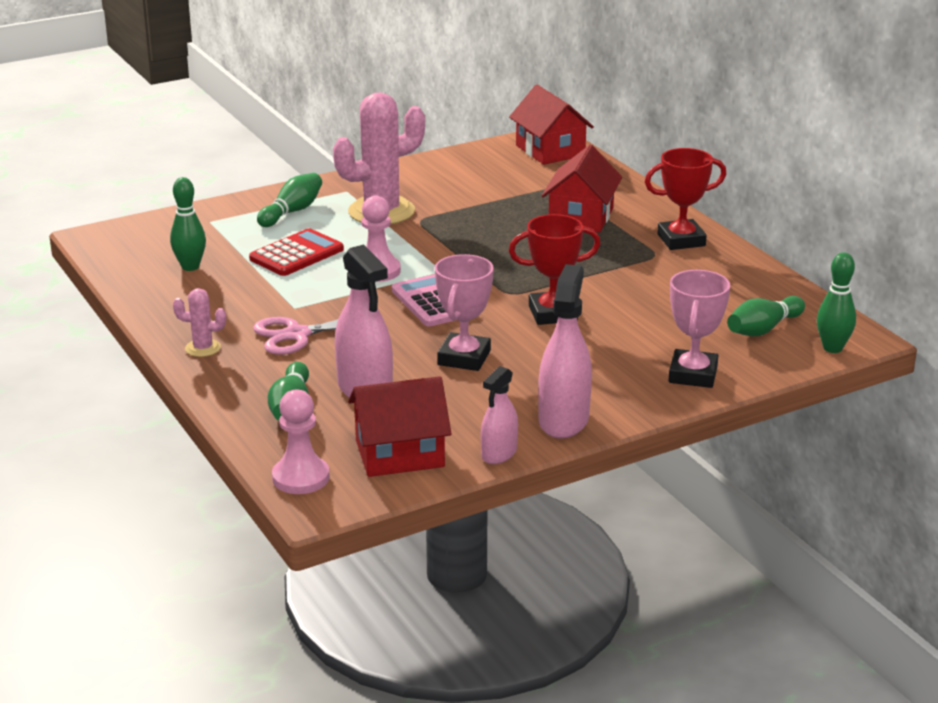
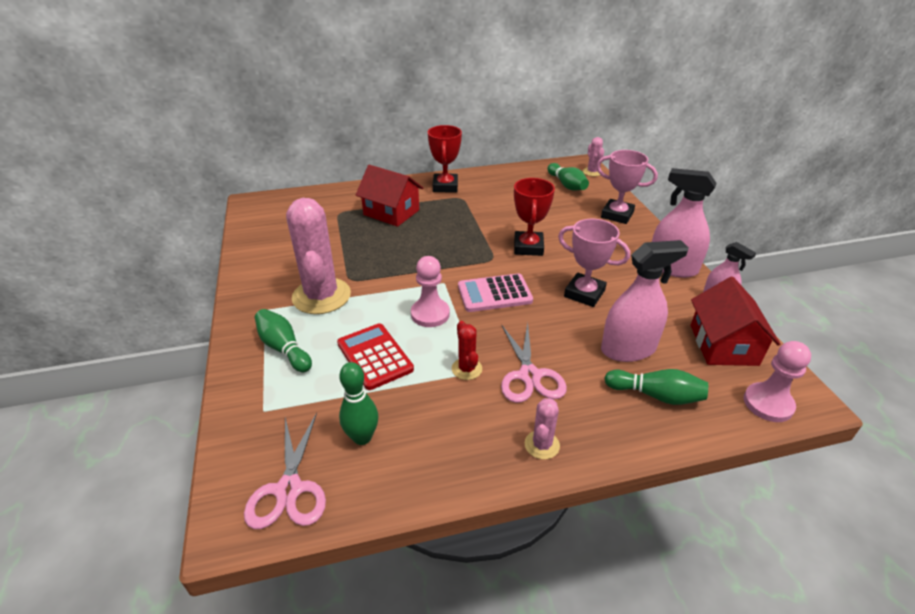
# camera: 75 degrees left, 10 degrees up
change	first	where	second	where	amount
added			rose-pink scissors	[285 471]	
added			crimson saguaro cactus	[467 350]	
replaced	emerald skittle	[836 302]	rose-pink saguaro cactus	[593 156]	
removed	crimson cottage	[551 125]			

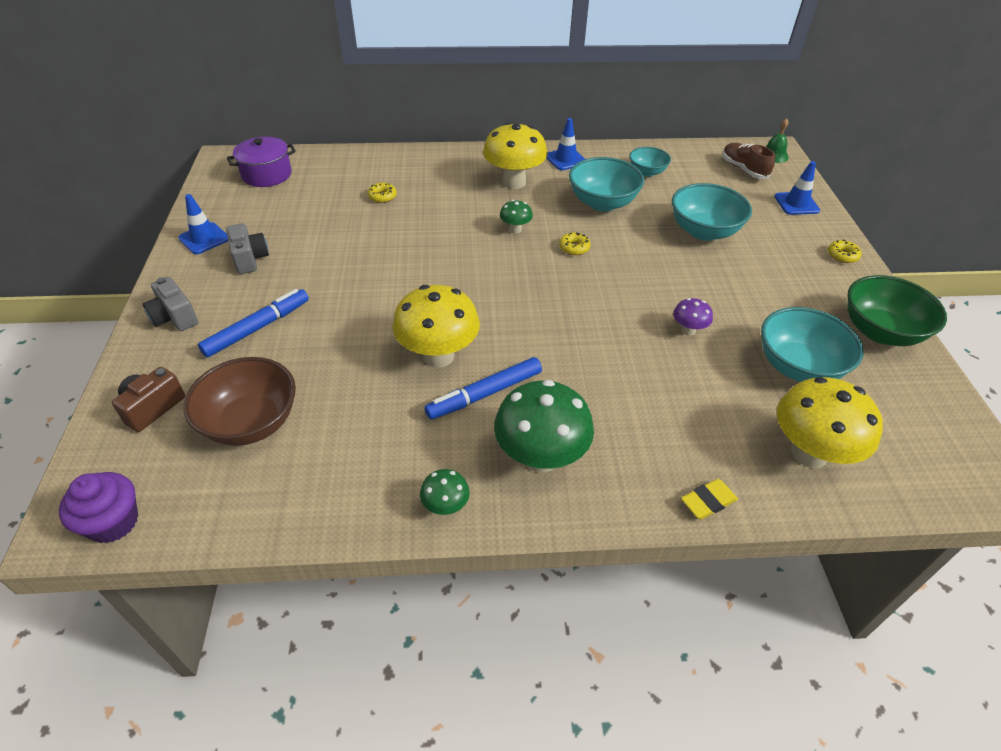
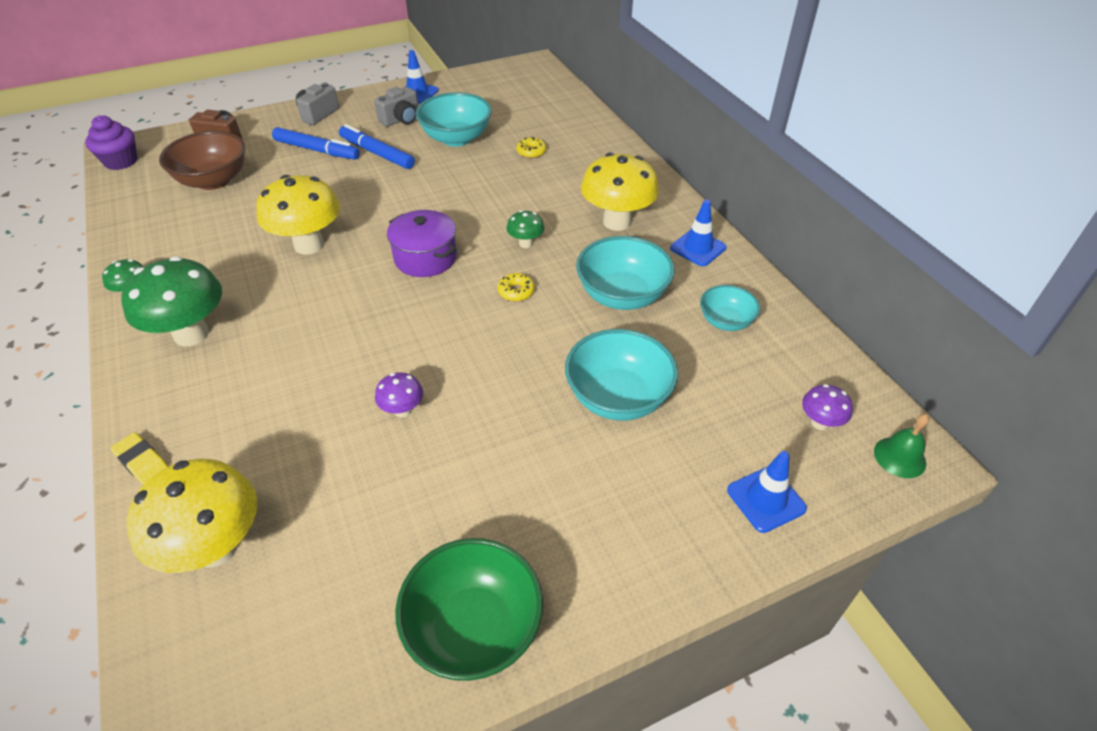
# camera: 70 degrees right, 0 degrees up
change	first	where	second	where	amount
moved	royal blue marker pen	[483 388]		[377 146]	
moved	violet stockpot	[261 162]		[422 243]	
moved	teal serving bowl	[812 344]		[454 119]	
replaced	brown sneaker	[748 161]	violet mushroom	[827 407]	
removed	yellow donut	[844 251]			

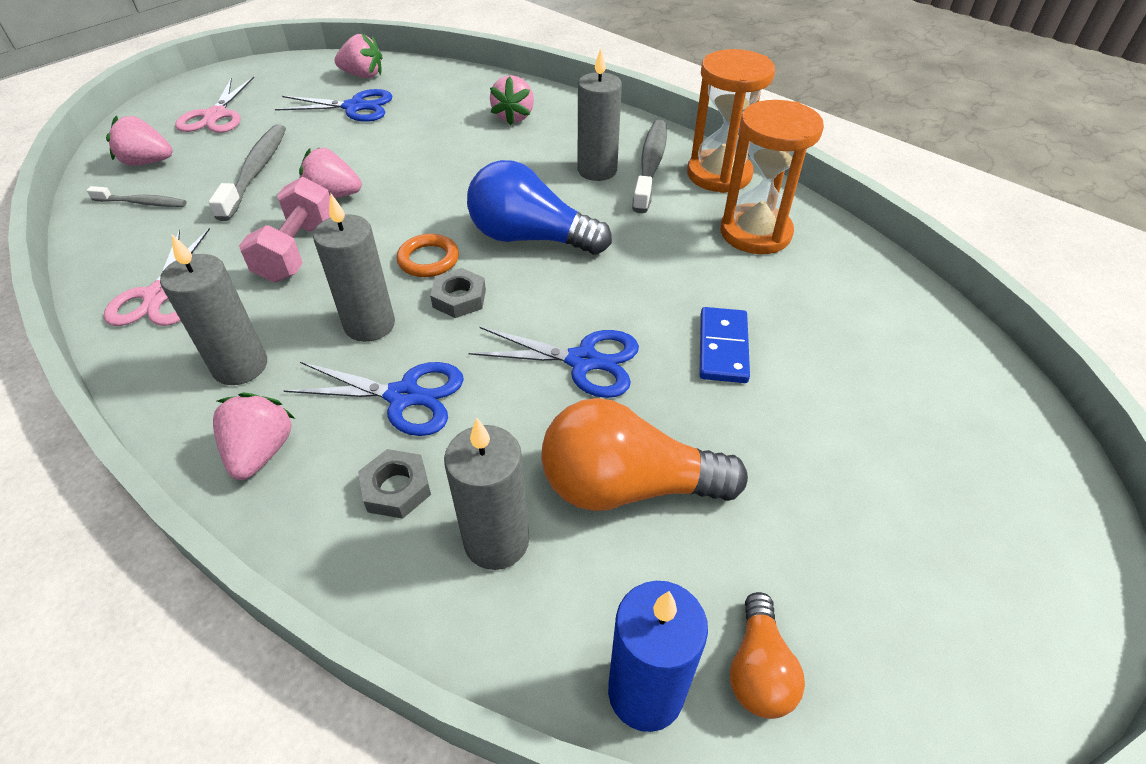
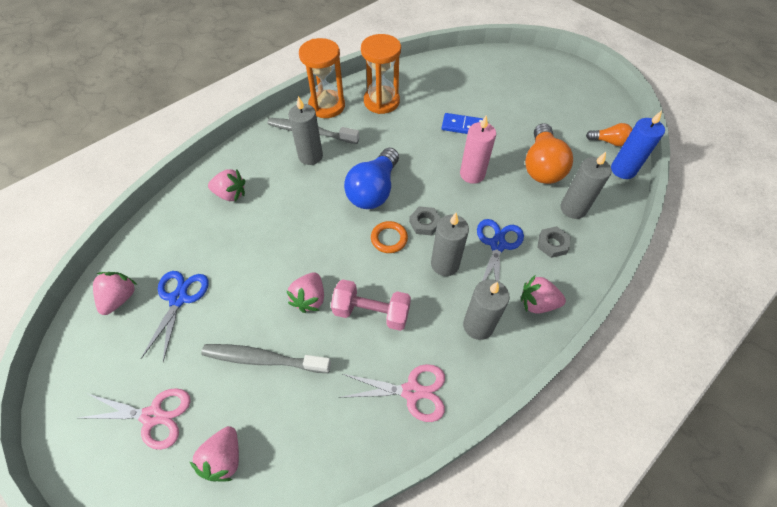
# camera: 85 degrees left, 10 degrees up
change	first	where	second	where	amount
replaced	royal blue scissors	[553 362]	rose-pink candle	[478 149]	
removed	gray tooth brush	[136 196]			

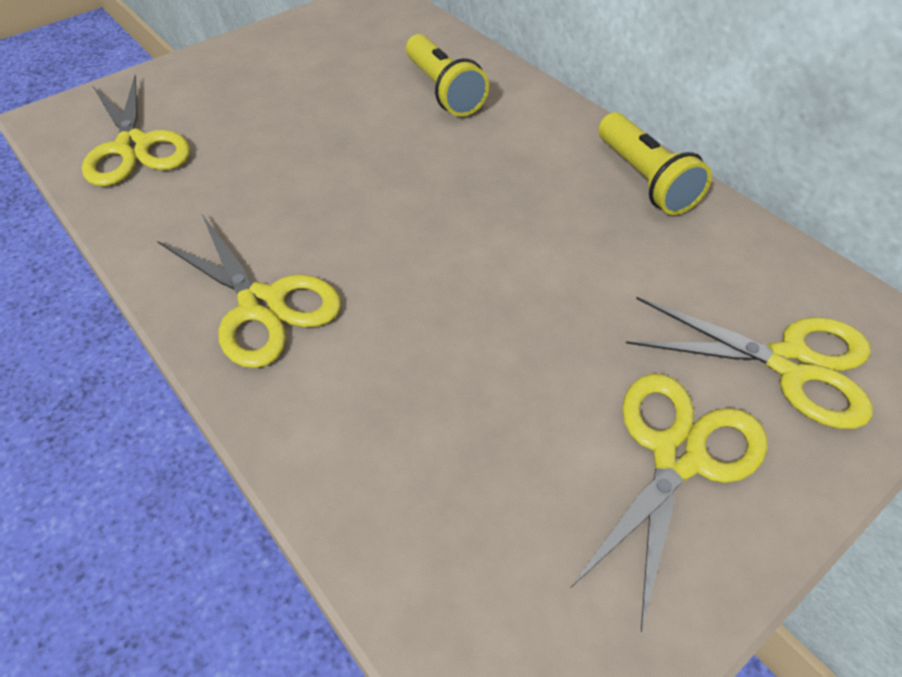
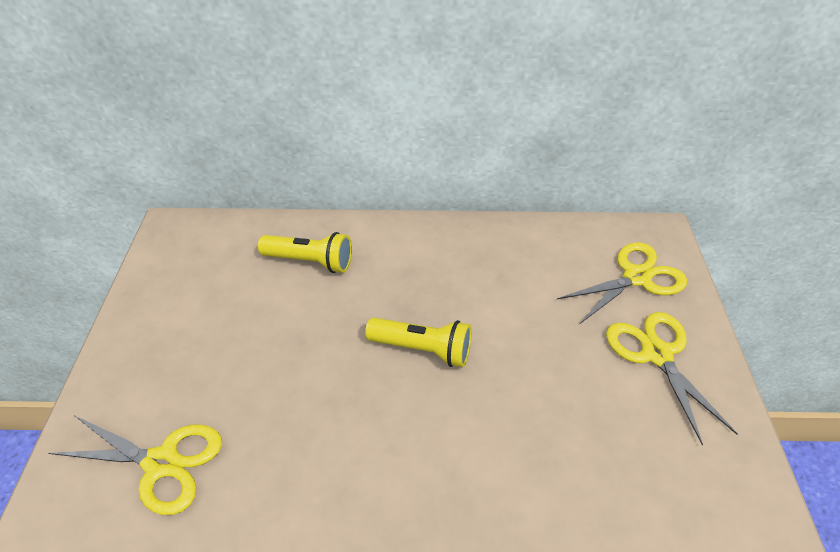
# camera: 50 degrees left, 5 degrees down
change	first	where	second	where	amount
moved	yellow pocket torch	[655 163]		[418 342]	
removed	yellow scissors	[249 291]			

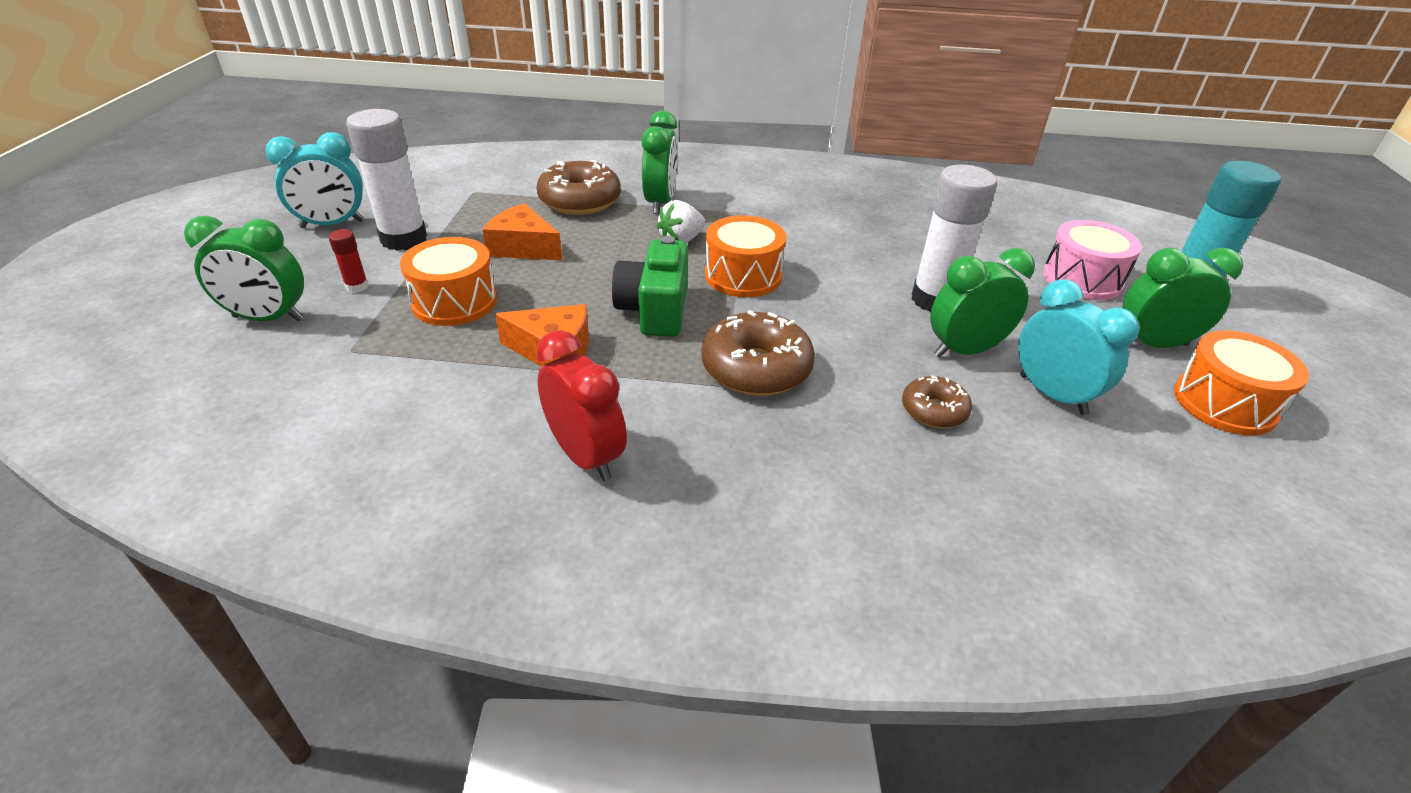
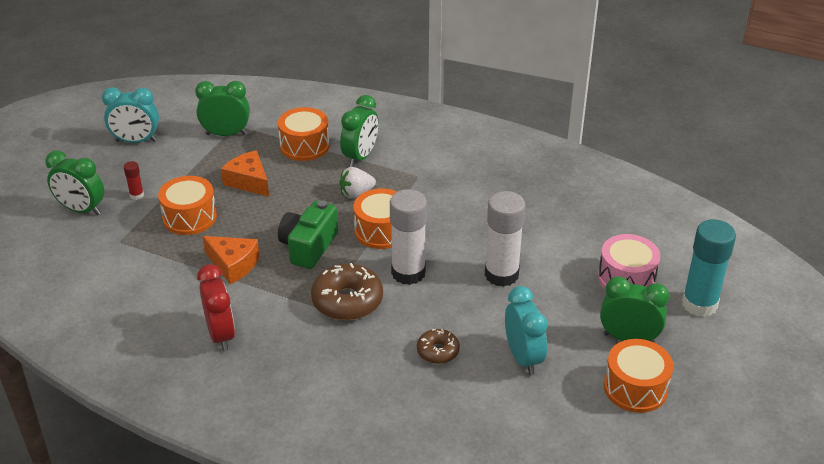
# camera: 20 degrees right, 0 degrees up
change	first	where	second	where	amount
moved	emerald alarm clock	[982 303]		[222 108]	
replaced	brown donut	[578 187]	orange drum	[304 134]	
moved	pure white glue stick	[386 180]		[408 237]	

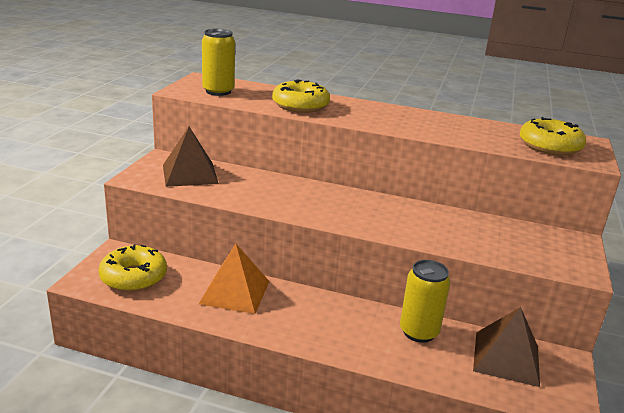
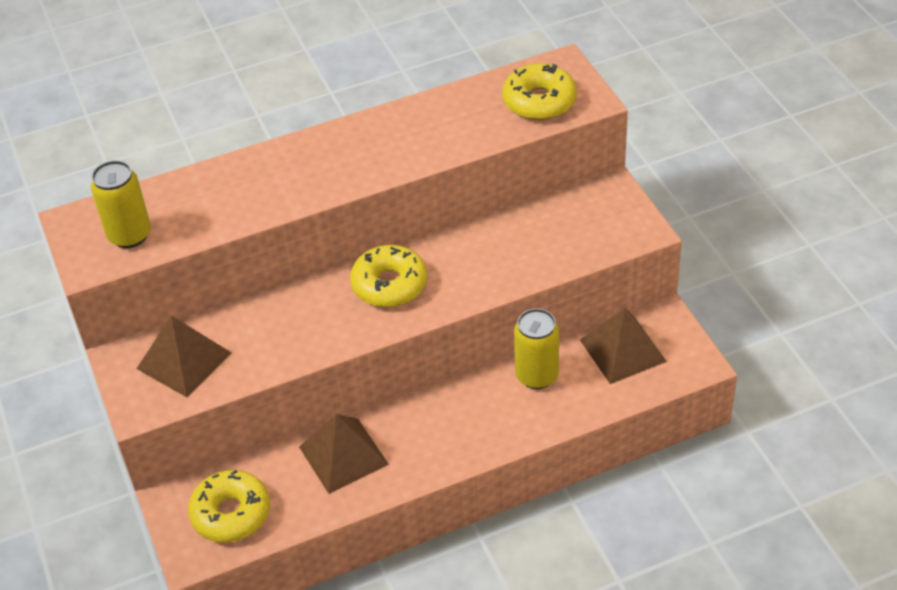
# camera: 35 degrees left, 20 degrees up
change	first	where	second	where	amount
recoloured	orange pyramid shape	[234 279]	brown pyramid shape	[344 454]	
moved	yellow donut	[301 96]		[388 276]	

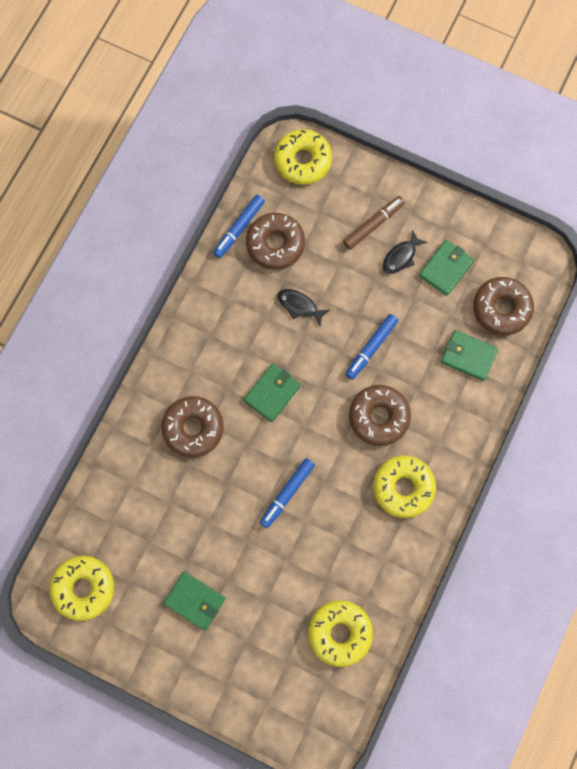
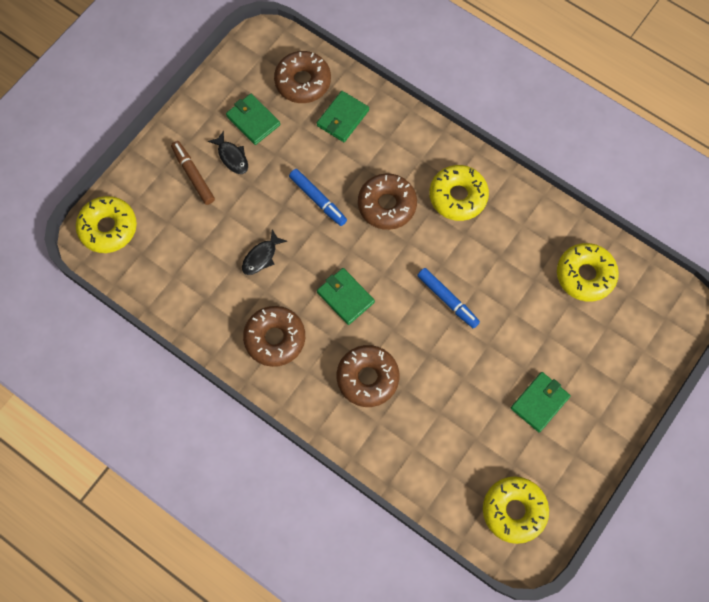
# camera: 80 degrees left, 5 degrees down
change	first	where	second	where	amount
moved	brown donut	[275 241]		[274 336]	
removed	royal blue marker pen	[239 226]			

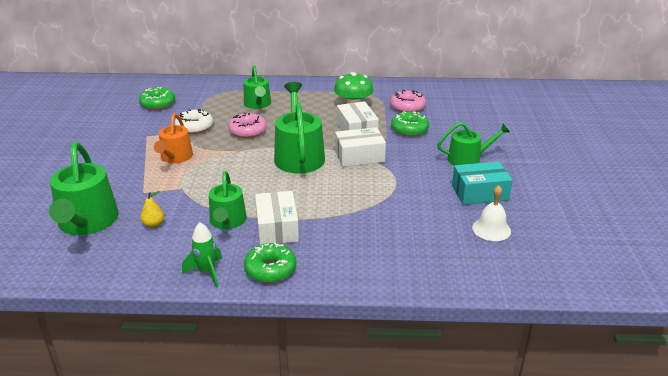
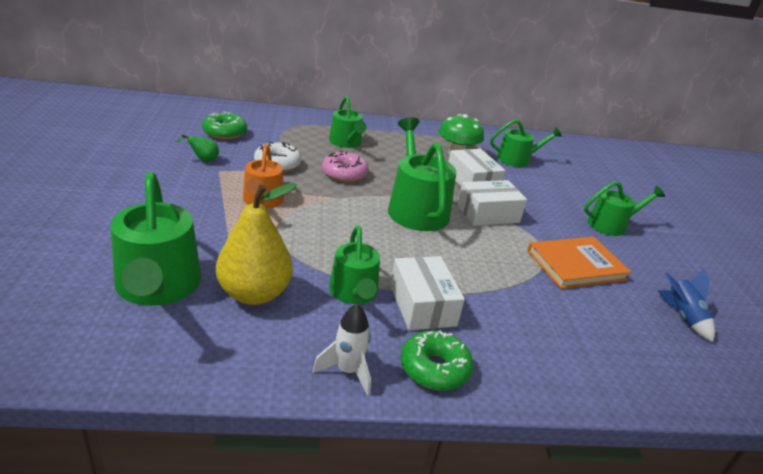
# camera: 10 degrees left, 0 degrees up
change	first	where	second	where	amount
added			emerald pear	[197 148]	
resized	yellow pear	[152 209]		[256 244]	x2.31
recoloured	emerald toy rocket	[202 254]	pure white toy rocket	[342 350]	
replaced	rose-pink donut	[408 101]	emerald sprinkling can	[526 143]	
added			orange hardback	[579 263]	
replaced	pure white school bell	[491 213]	royal blue toy rocket	[686 305]	
removed	emerald donut	[410 124]			
removed	teal parcel	[482 183]			

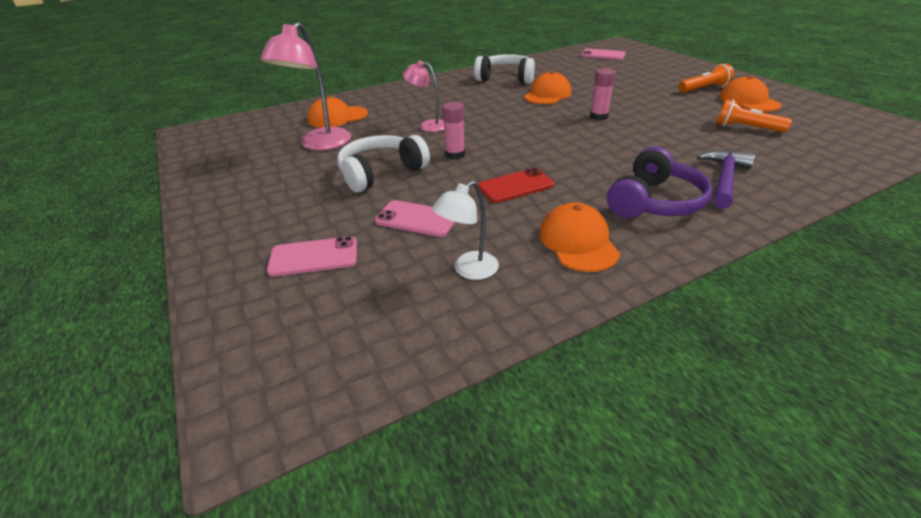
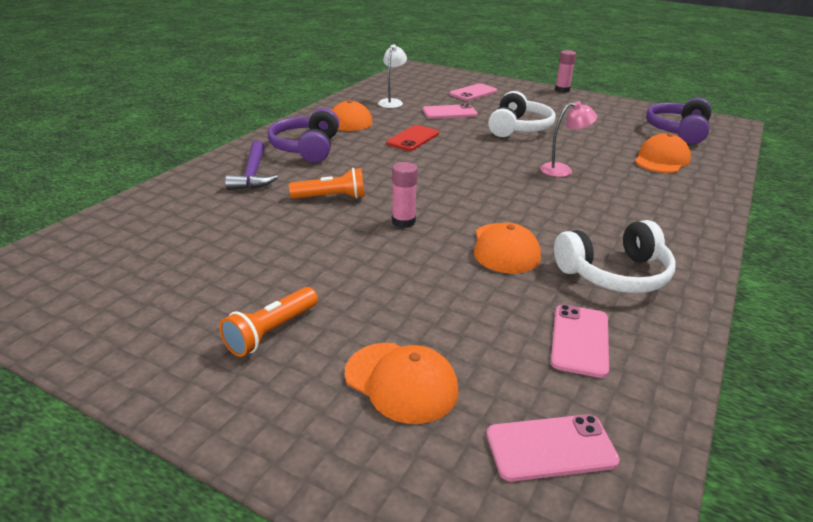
# camera: 145 degrees right, 5 degrees down
change	first	where	second	where	amount
moved	orange pocket torch	[754 116]		[327 183]	
moved	orange baseball cap	[750 94]		[402 383]	
added			rose-pink phone	[580 341]	
moved	rose-pink glue stick	[453 131]		[565 71]	
added			violet headset	[679 121]	
removed	rose-pink desk lamp	[305 86]			

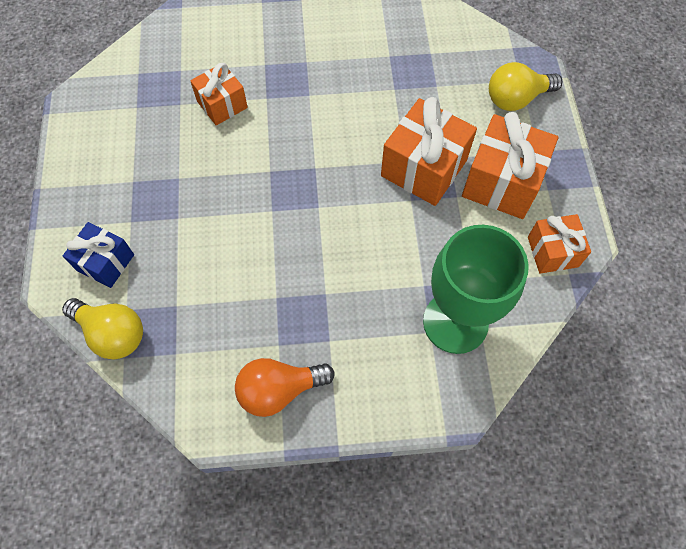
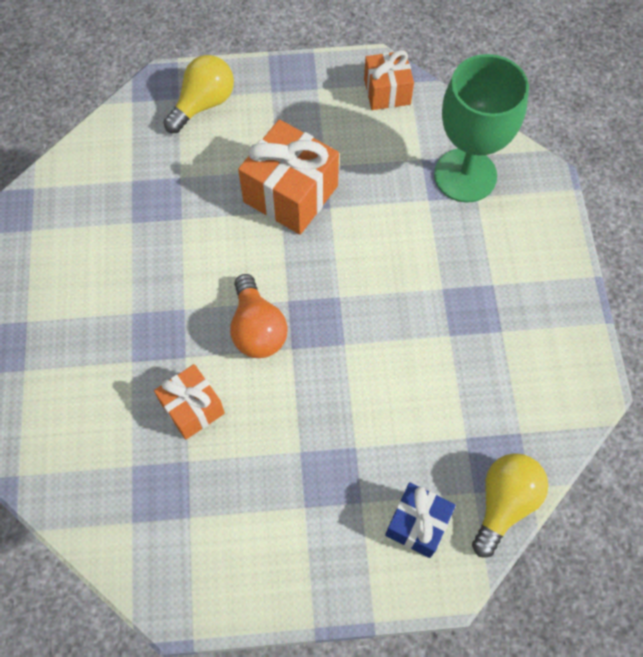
# camera: 90 degrees left, 0 degrees up
change	first	where	second	where	amount
turned	yellow bulb	[525 86]		[198 94]	120 degrees counterclockwise
moved	orange bulb	[285 387]		[258 316]	
removed	orange present	[510 165]			

